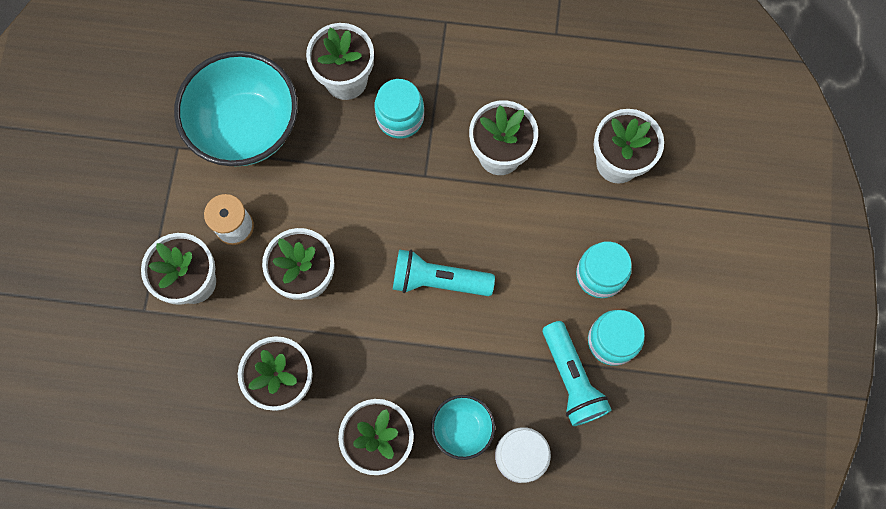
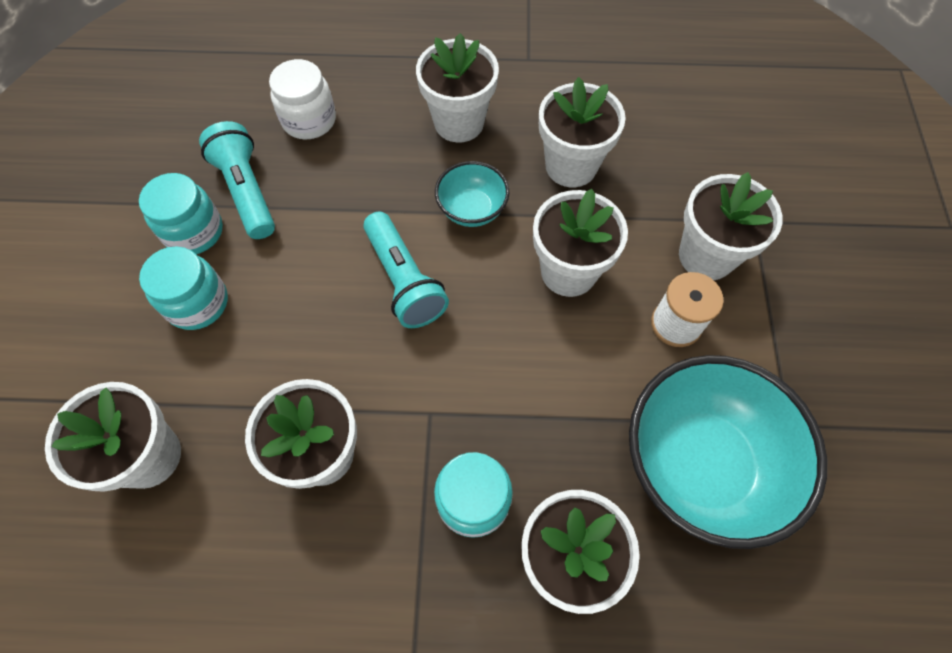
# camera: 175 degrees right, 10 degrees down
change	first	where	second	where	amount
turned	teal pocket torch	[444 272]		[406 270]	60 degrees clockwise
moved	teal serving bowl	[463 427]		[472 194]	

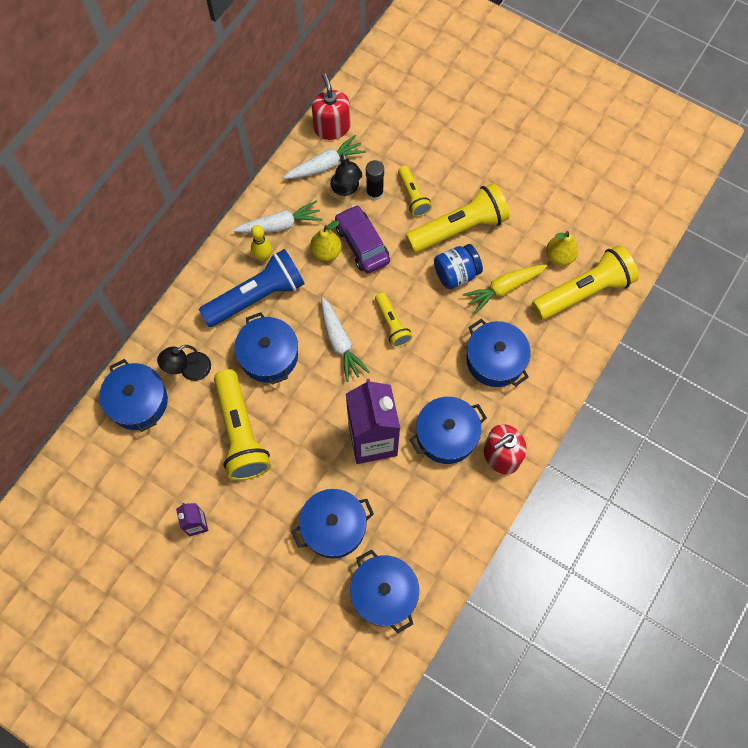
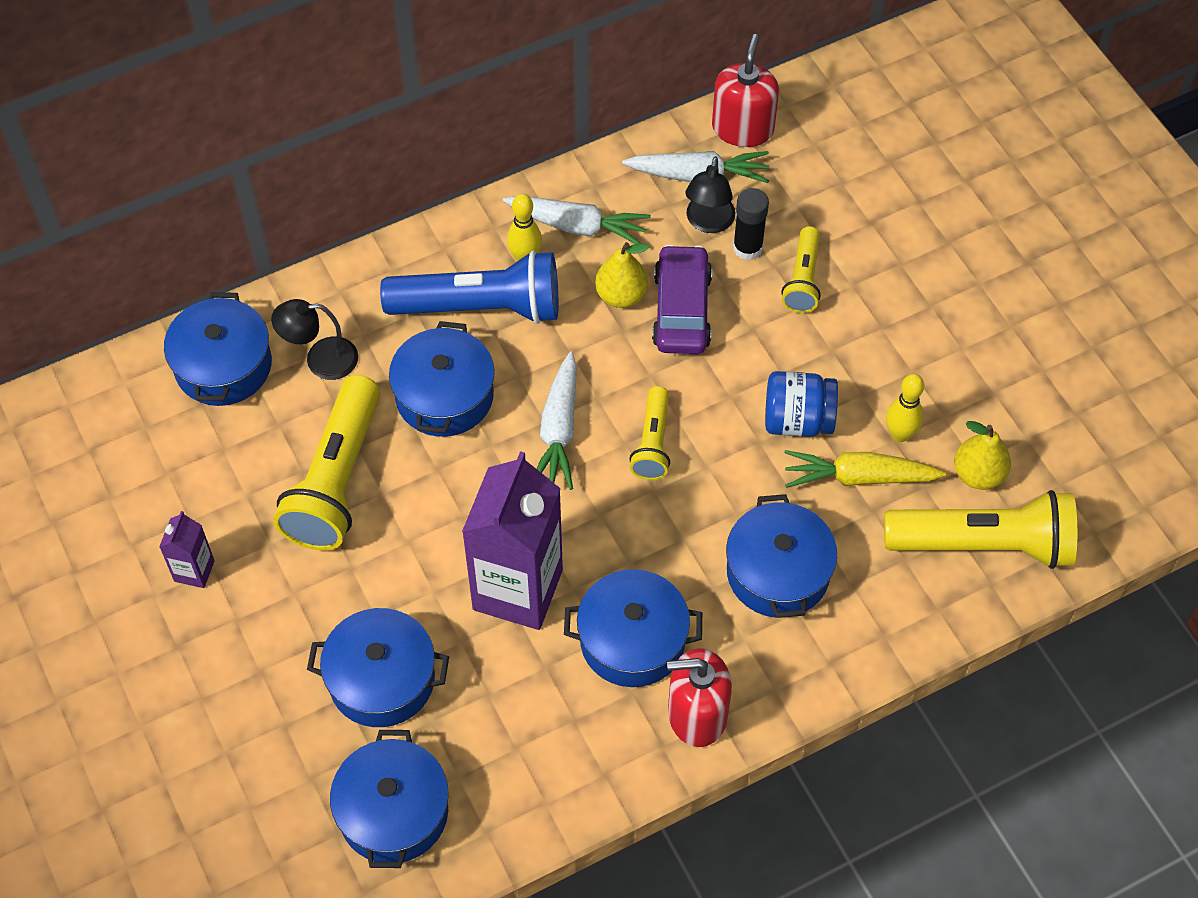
# camera: 30 degrees right, 10 degrees down
change	first	where	second	where	amount
added			yellow skittle	[905 408]	
removed	yellow pocket torch	[457 218]			

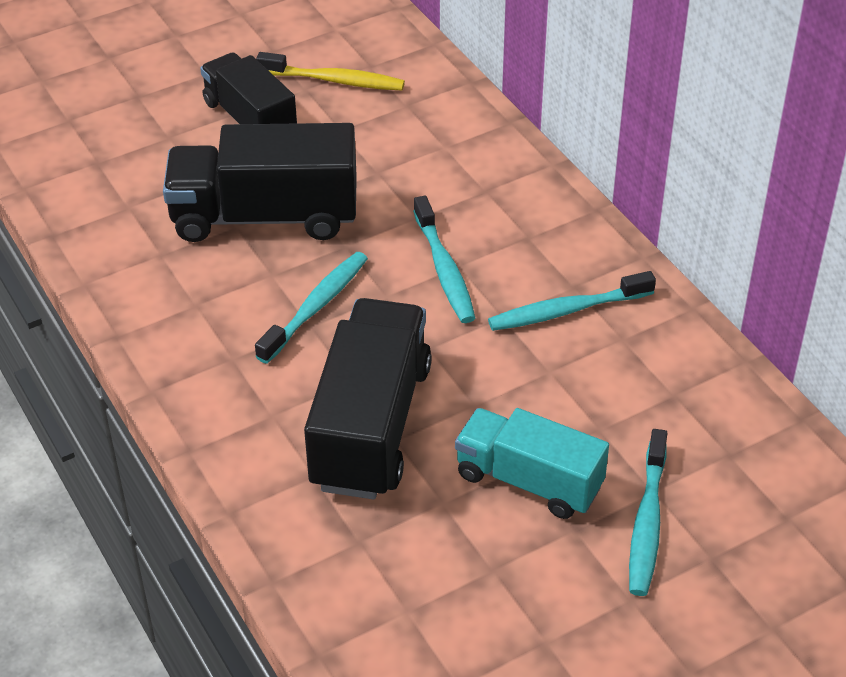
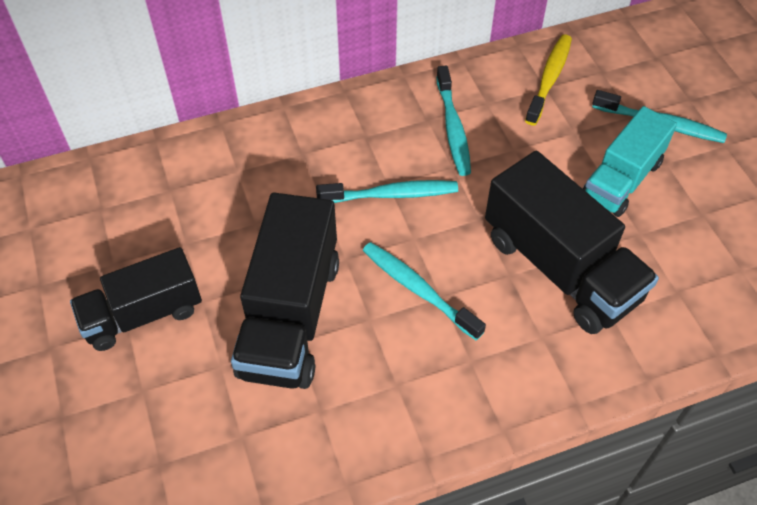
# camera: 80 degrees left, 10 degrees up
change	first	where	second	where	amount
turned	black lorry	[368 398]		[572 242]	150 degrees counterclockwise
moved	yellow tooth brush	[330 71]		[548 79]	

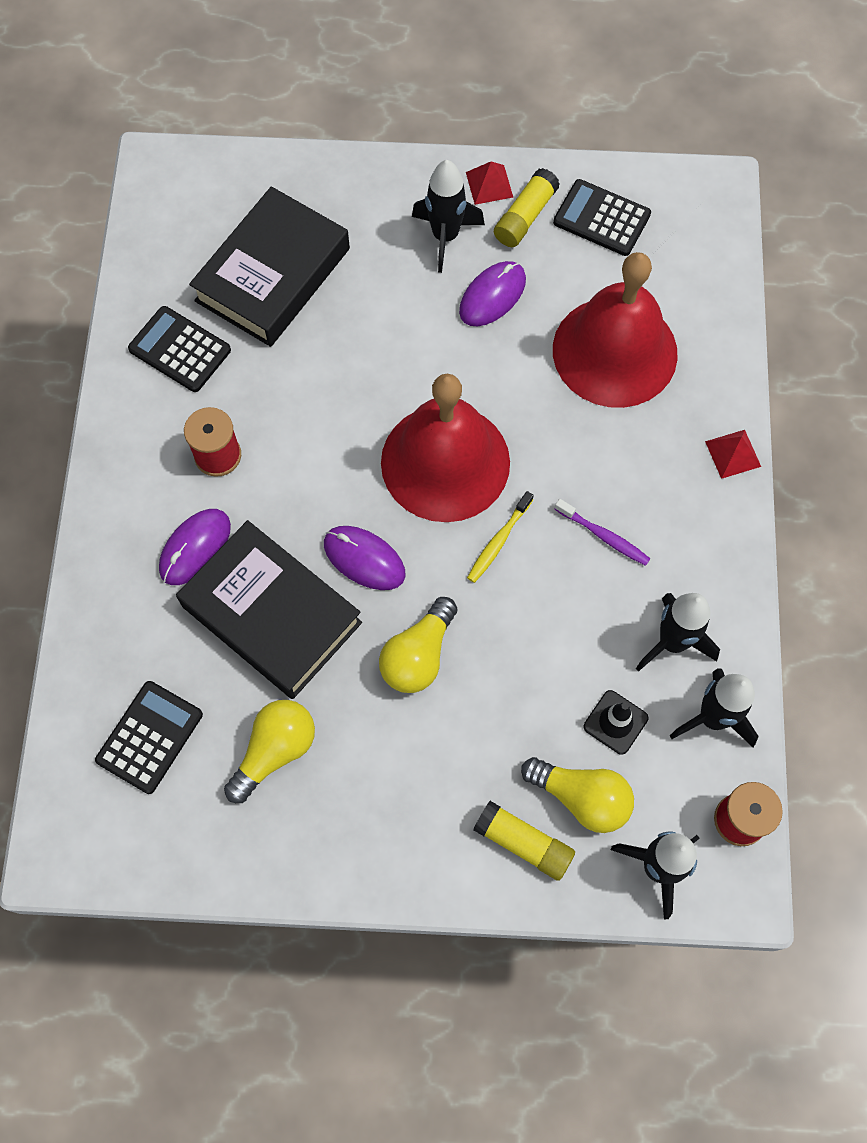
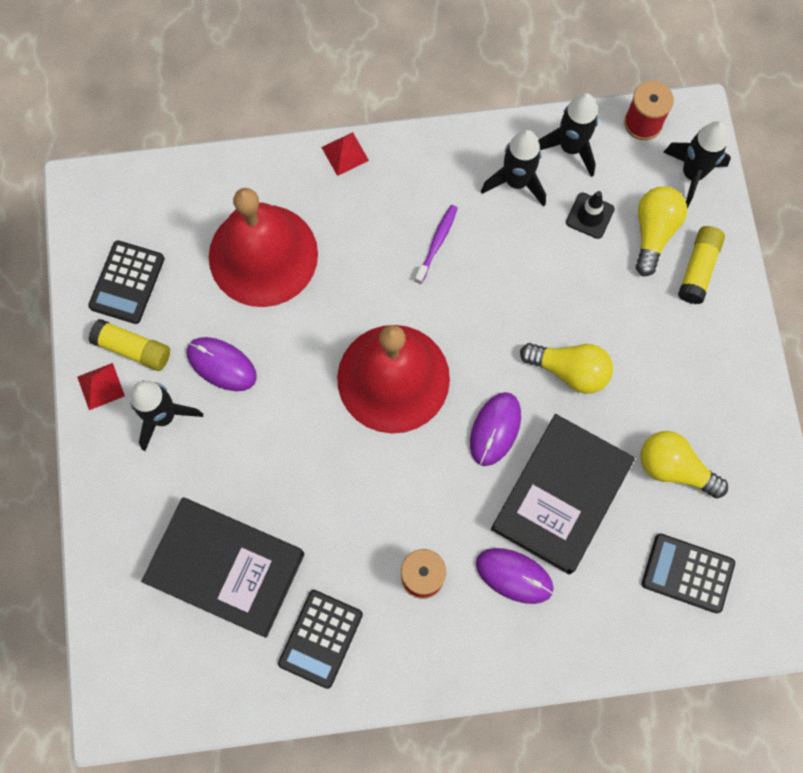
# camera: 100 degrees left, 5 degrees up
change	first	where	second	where	amount
removed	yellow tooth brush	[500 537]			

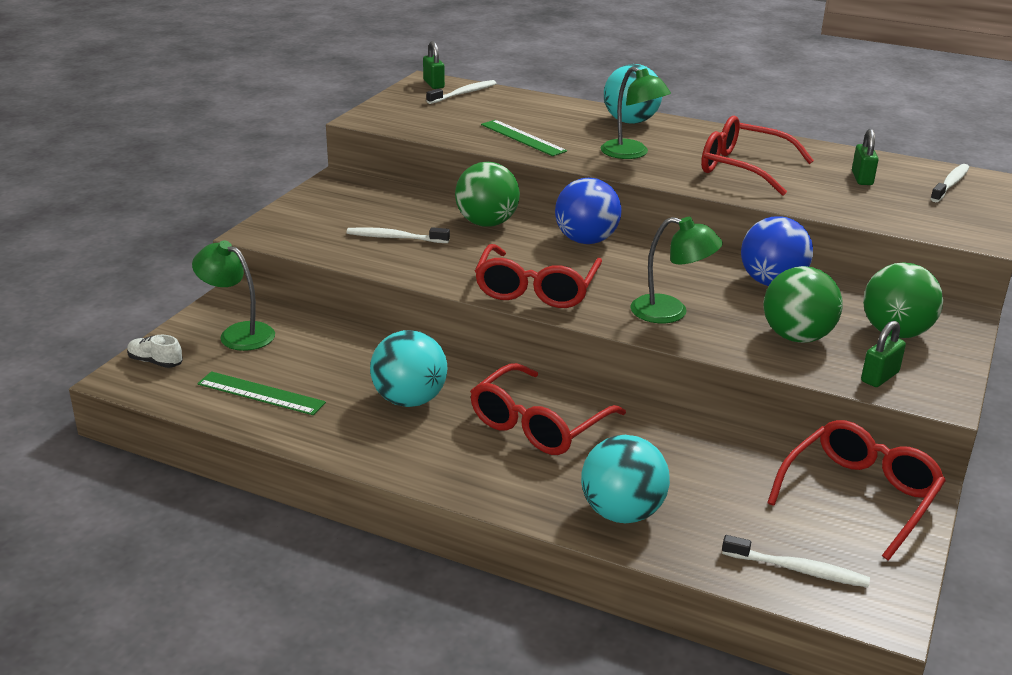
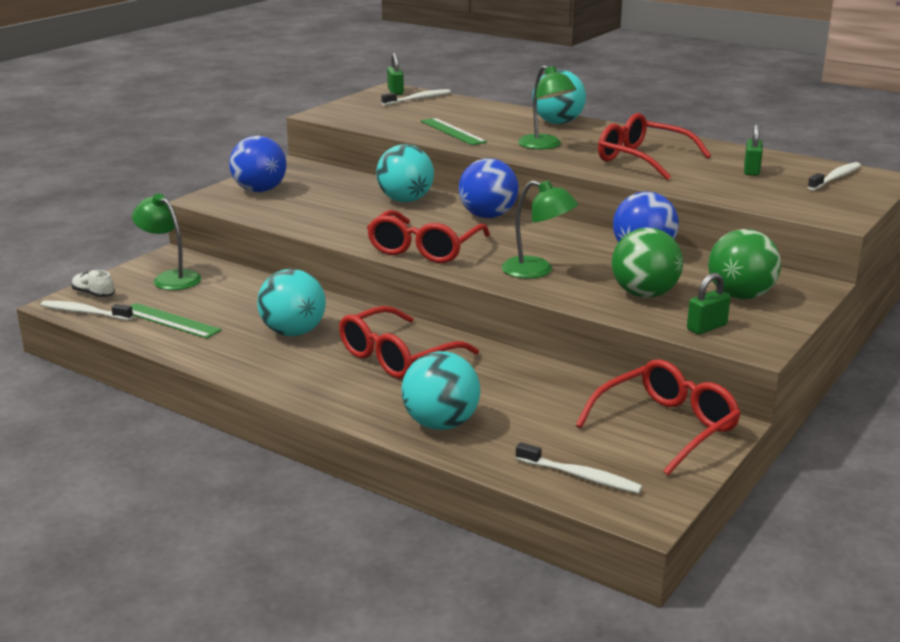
# camera: 10 degrees right, 5 degrees down
change	first	where	second	where	amount
moved	pure white tooth brush	[398 235]		[87 310]	
added			royal blue sphere	[257 164]	
recoloured	emerald sphere	[487 194]	teal sphere	[405 173]	

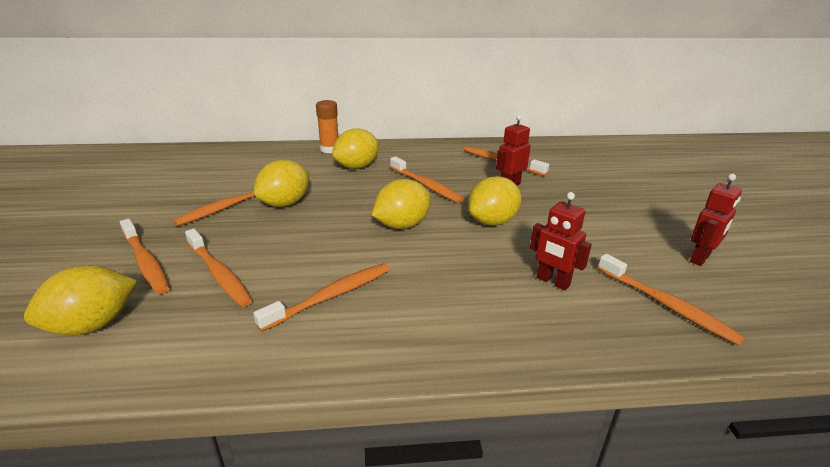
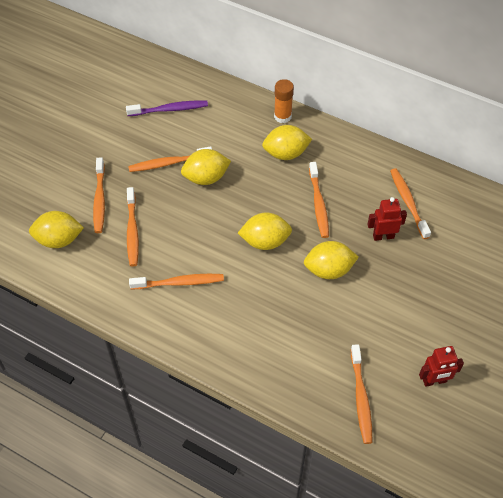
# camera: 35 degrees right, 25 degrees up
change	first	where	second	where	amount
added			violet tooth brush	[167 108]	
removed	crimson robot	[561 241]			

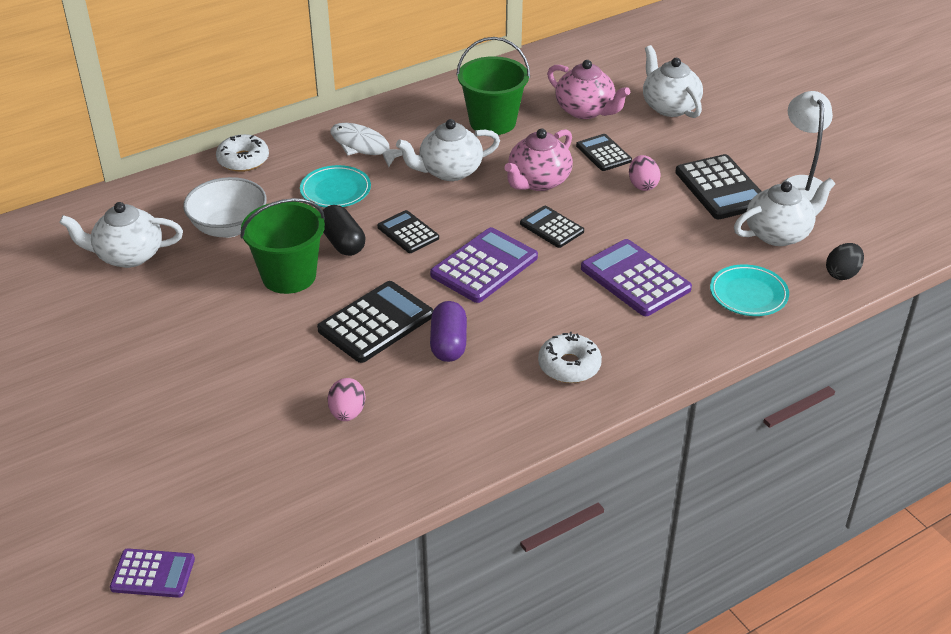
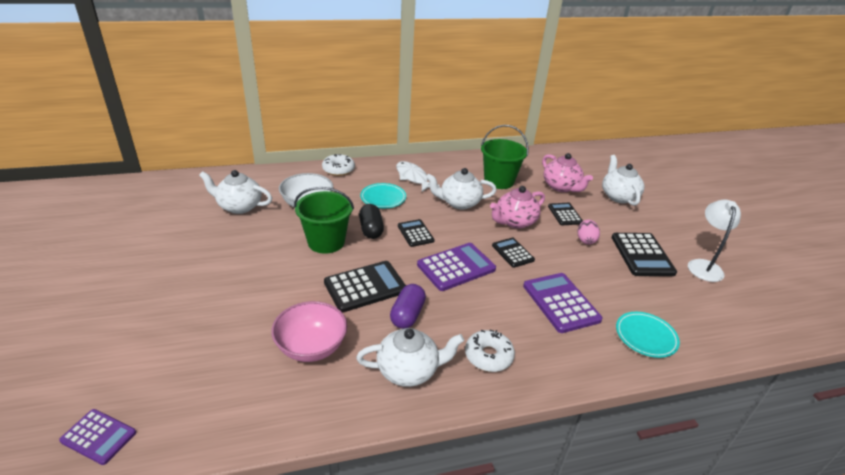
# camera: 15 degrees right, 5 degrees down
change	first	where	second	where	amount
replaced	rose-pink toy egg	[347 399]	rose-pink serving bowl	[309 331]	
moved	pure white china teapot	[784 212]		[410 357]	
removed	black toy egg	[845 261]			

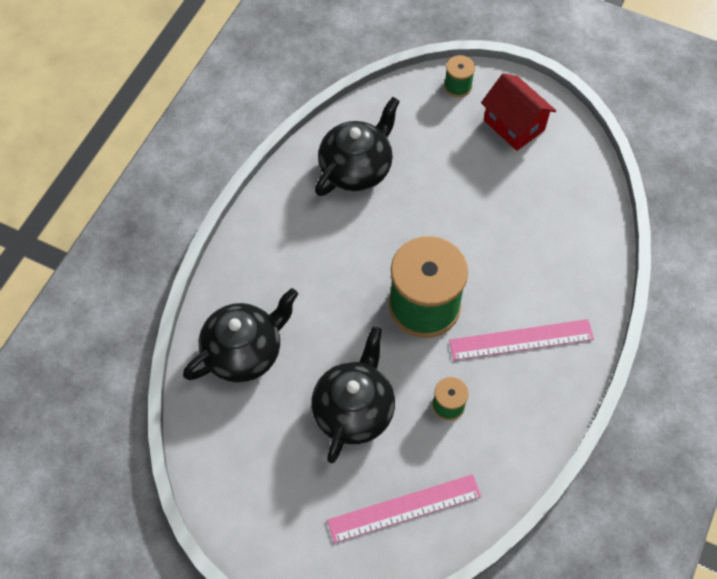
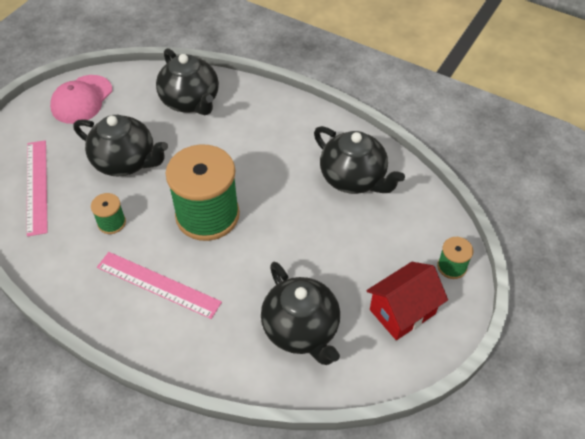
# camera: 95 degrees right, 10 degrees down
change	first	where	second	where	amount
added			rose-pink baseball cap	[81 99]	
turned	rose-pink measuring stick	[521 340]		[159 285]	60 degrees counterclockwise
added			black china teapot	[300 313]	

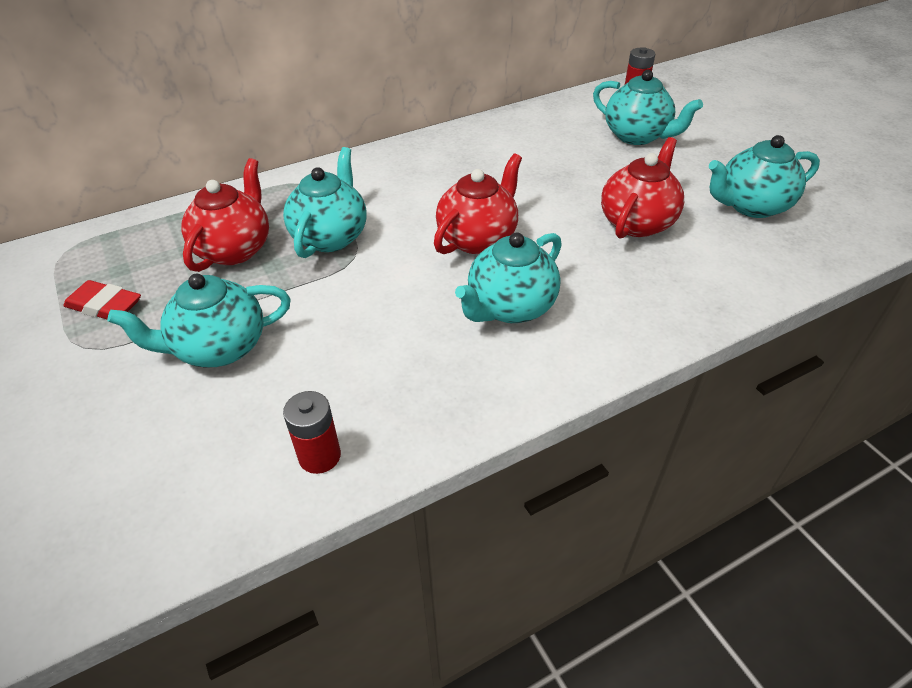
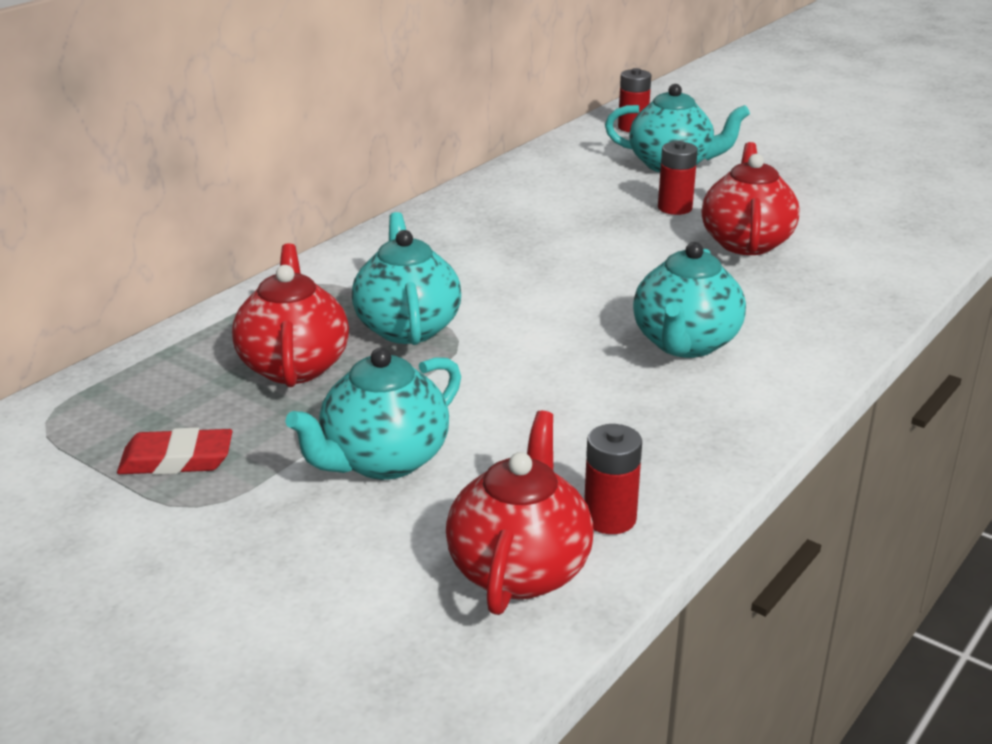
# camera: 25 degrees left, 15 degrees down
change	first	where	second	where	amount
moved	crimson china teapot	[478 203]		[520 512]	
added			crimson battery	[678 178]	
removed	teal china teapot	[764 176]			

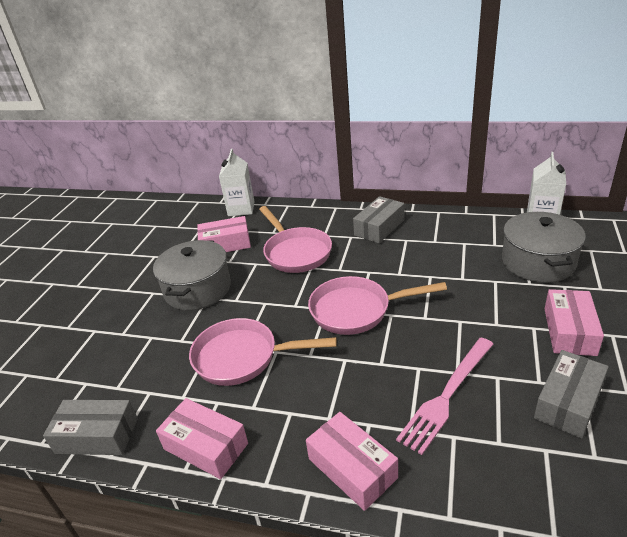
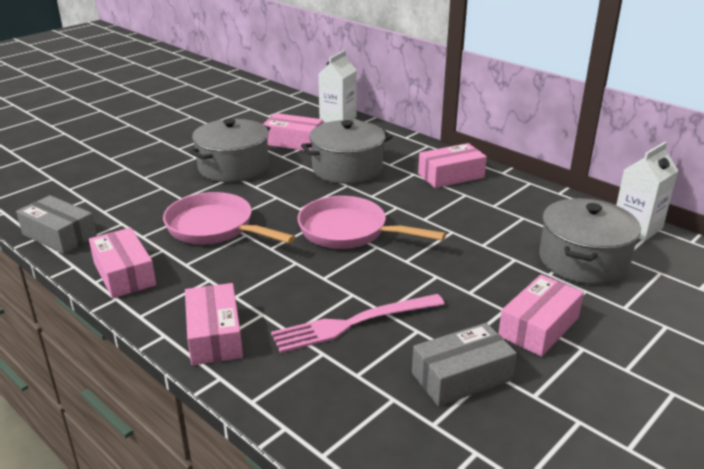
# camera: 25 degrees right, 5 degrees down
change	first	where	second	where	amount
replaced	rose-pink skillet	[295 239]	gray stockpot	[347 152]	
recoloured	gray parcel	[378 219]	rose-pink parcel	[452 165]	

